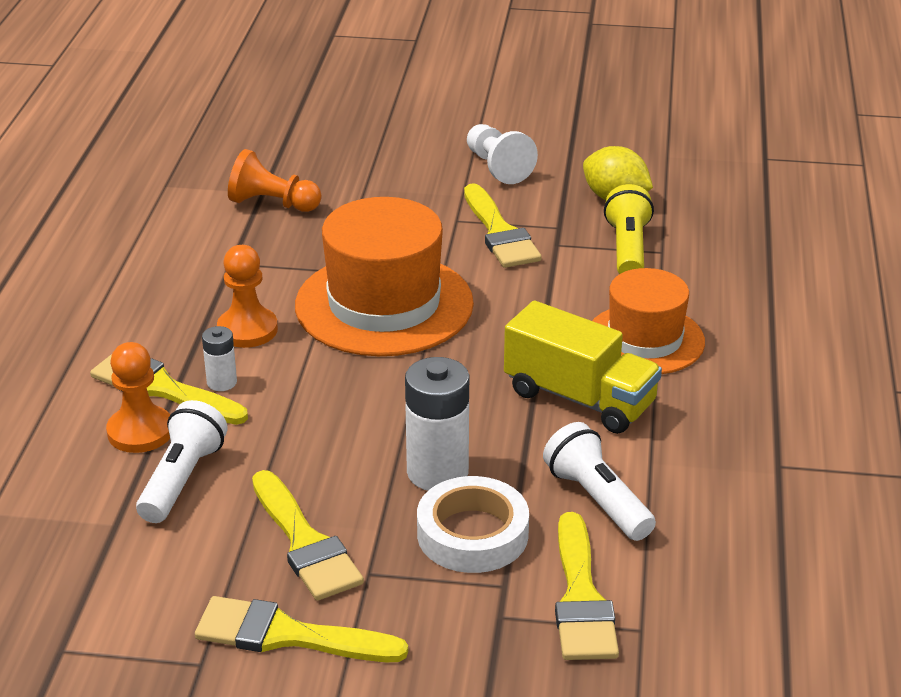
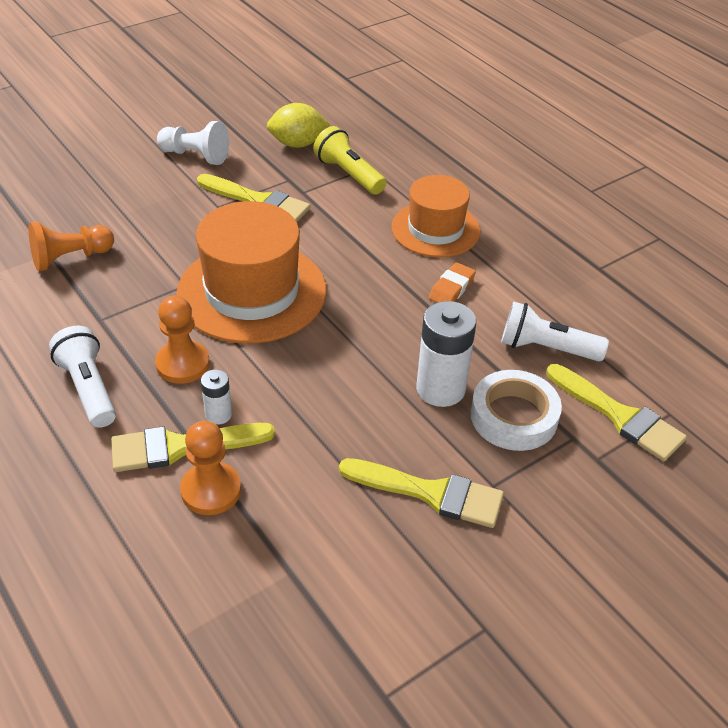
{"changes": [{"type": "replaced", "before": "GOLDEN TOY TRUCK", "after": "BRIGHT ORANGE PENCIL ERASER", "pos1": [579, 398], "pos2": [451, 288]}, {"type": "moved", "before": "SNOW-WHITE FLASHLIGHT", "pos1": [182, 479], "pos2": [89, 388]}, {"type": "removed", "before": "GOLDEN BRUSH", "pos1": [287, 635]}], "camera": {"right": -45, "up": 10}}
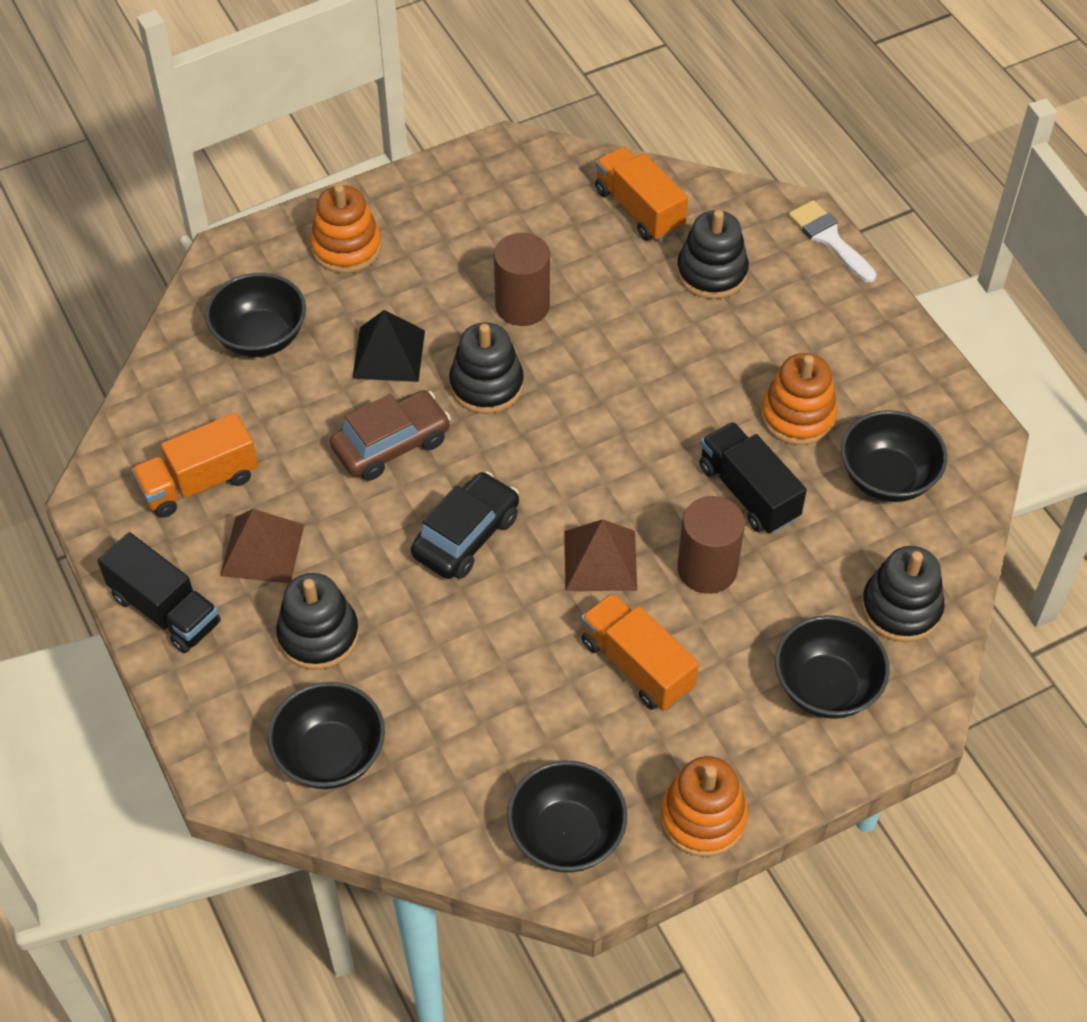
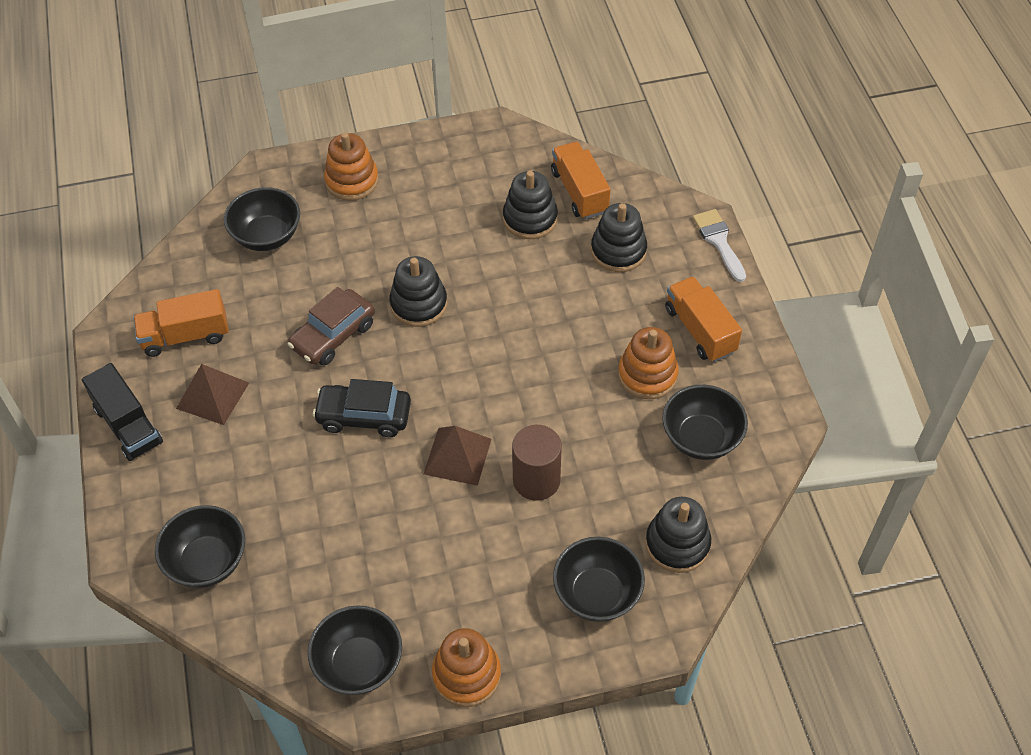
{"changes": [{"type": "removed", "before": "BROWN CYLINDER", "pos1": [522, 306]}, {"type": "removed", "before": "EBONY PYRAMID SHAPE", "pos1": [388, 354]}, {"type": "turned", "before": "BROWN TOY CAR", "pos1": [391, 445], "pos2": [333, 335], "turn": 150}, {"type": "removed", "before": "EBONY TOY TRUCK", "pos1": [748, 492]}, {"type": "turned", "before": "EBONY TOY CAR", "pos1": [466, 536], "pos2": [364, 416], "turn": -135}, {"type": "moved", "before": "EBONY RING STACKER", "pos1": [318, 635], "pos2": [530, 219]}, {"type": "moved", "before": "BRIGHT ORANGE TOY TRUCK", "pos1": [637, 665], "pos2": [700, 330]}], "camera": {"right": 15, "up": 0}}
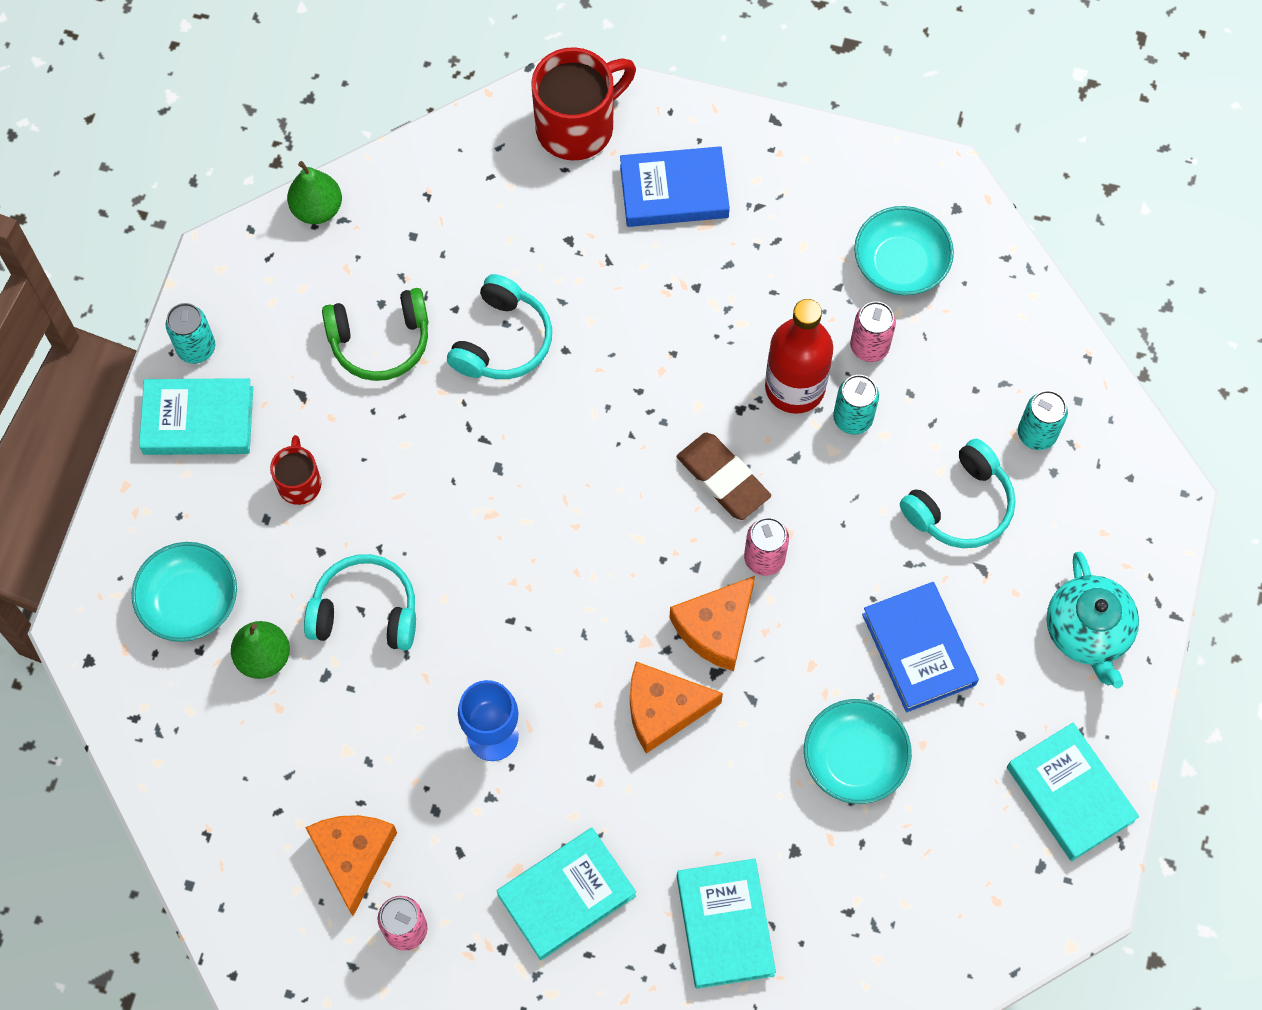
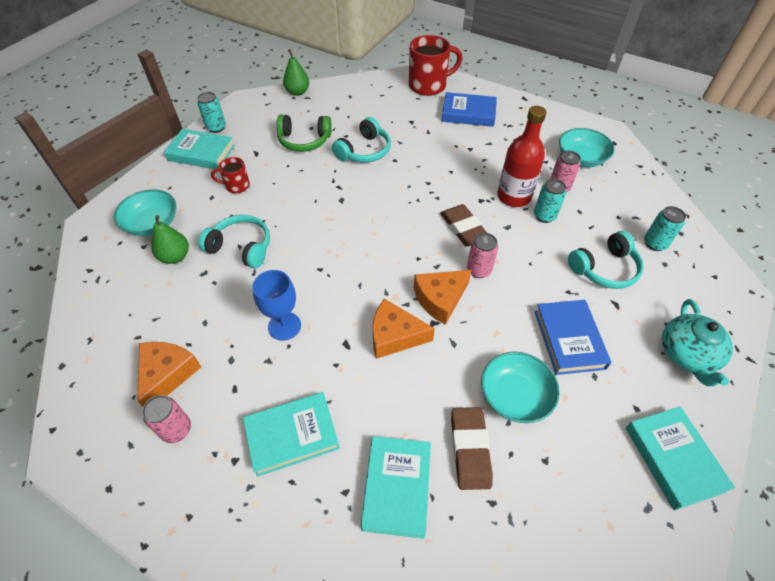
{"changes": [{"type": "turned", "before": "CRIMSON MUG", "pos1": [299, 482], "pos2": [236, 186], "turn": -105}, {"type": "added", "after": "BROWN PENCIL ERASER", "pos2": [470, 449]}], "camera": {"right": 15, "up": -15}}
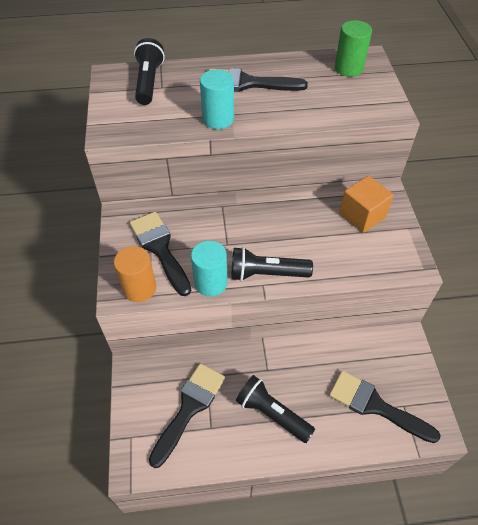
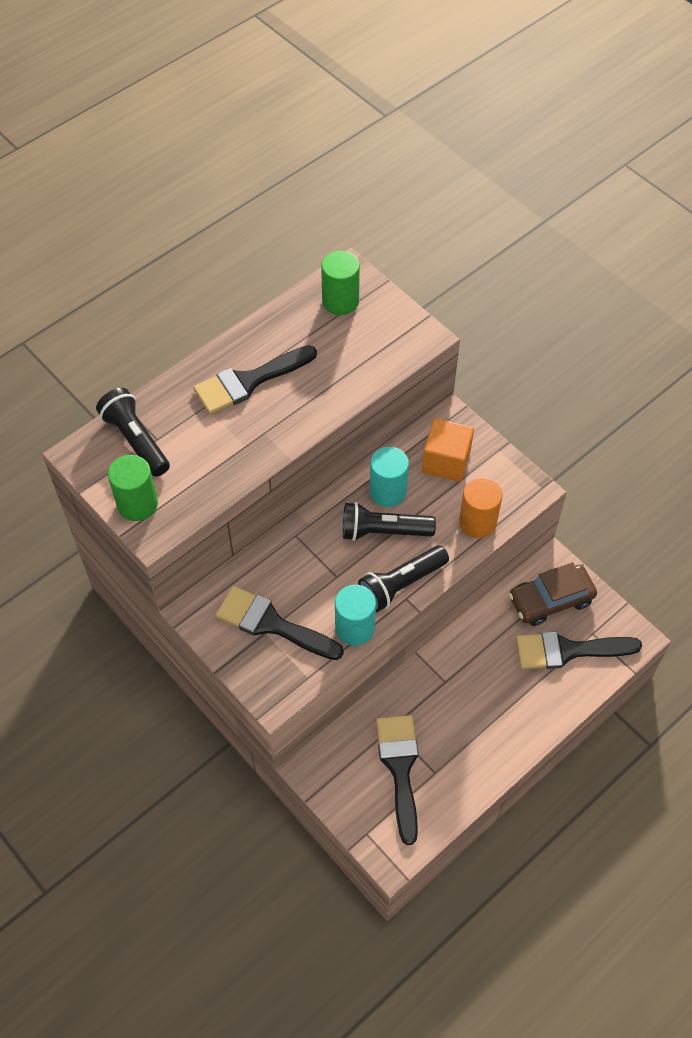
{"changes": [{"type": "moved", "before": "TEAL CYLINDER", "pos1": [218, 119], "pos2": [388, 492]}, {"type": "moved", "before": "BRIGHT ORANGE CYLINDER", "pos1": [139, 288], "pos2": [477, 522]}, {"type": "moved", "before": "EBONY FLASHLIGHT", "pos1": [272, 413], "pos2": [383, 531]}, {"type": "added", "after": "LEAF-GREEN CYLINDER", "pos2": [137, 504]}, {"type": "added", "after": "BROWN TOY CAR", "pos2": [550, 600]}], "camera": {"right": -35, "up": 5}}
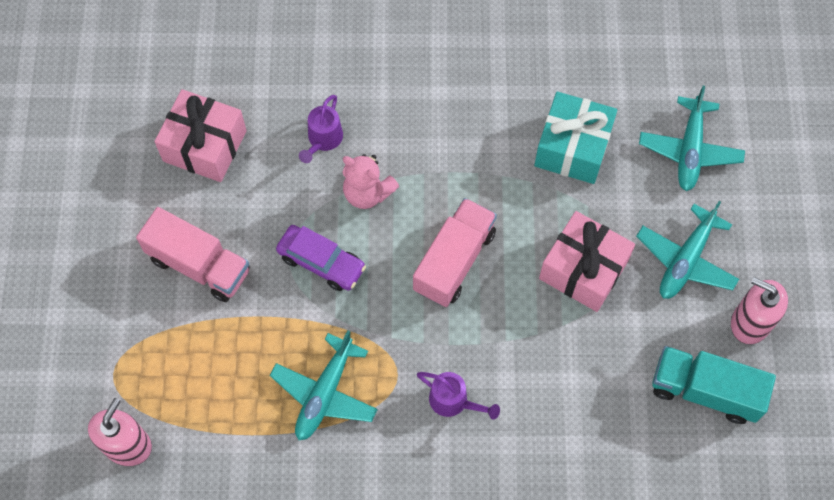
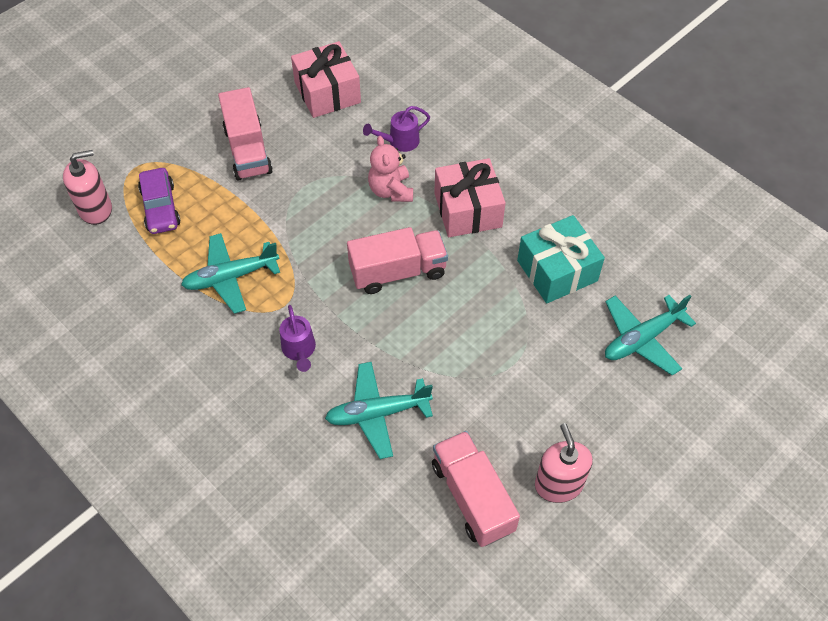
{"changes": [{"type": "moved", "before": "TEAL AEROPLANE", "pos1": [685, 260], "pos2": [377, 413]}, {"type": "moved", "before": "ROSY WRAPPED GIFT", "pos1": [583, 270], "pos2": [468, 210]}, {"type": "moved", "before": "ROYAL PURPLE TOY CAR", "pos1": [321, 262], "pos2": [160, 207]}, {"type": "recoloured", "before": "TEAL TOY TRUCK", "after": "ROSY TOY TRUCK", "pos1": [705, 391], "pos2": [472, 497]}], "camera": {"right": 45, "up": -10}}
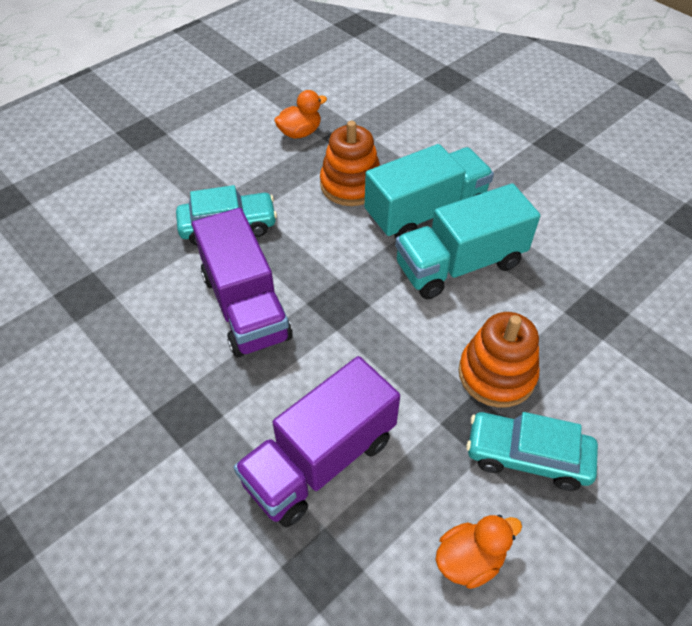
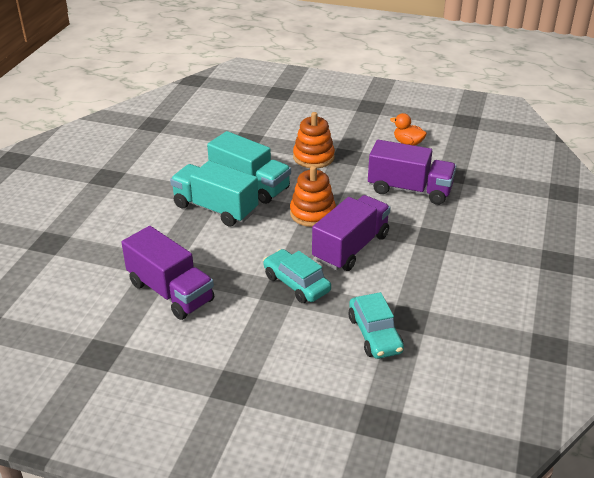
{"changes": [{"type": "replaced", "before": "BRIGHT ORANGE RUBBER DUCK", "after": "ROYAL PURPLE TOY TRUCK", "pos1": [300, 133], "pos2": [170, 292]}, {"type": "moved", "before": "BRIGHT ORANGE RING STACKER", "pos1": [351, 185], "pos2": [312, 213]}, {"type": "moved", "before": "TEAL TOY CAR", "pos1": [527, 456], "pos2": [375, 334]}], "camera": {"right": -120, "up": -15}}
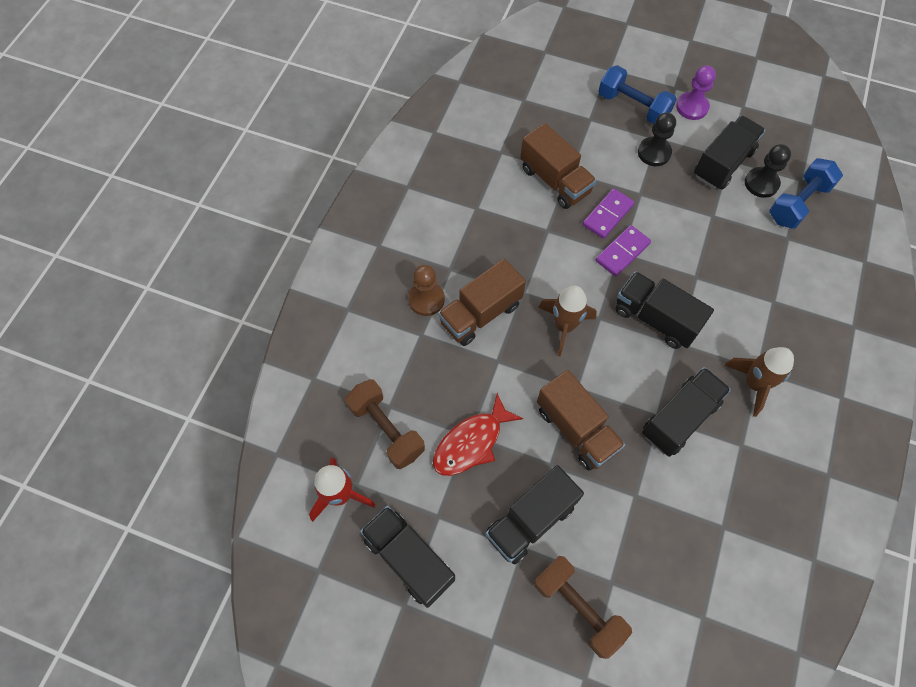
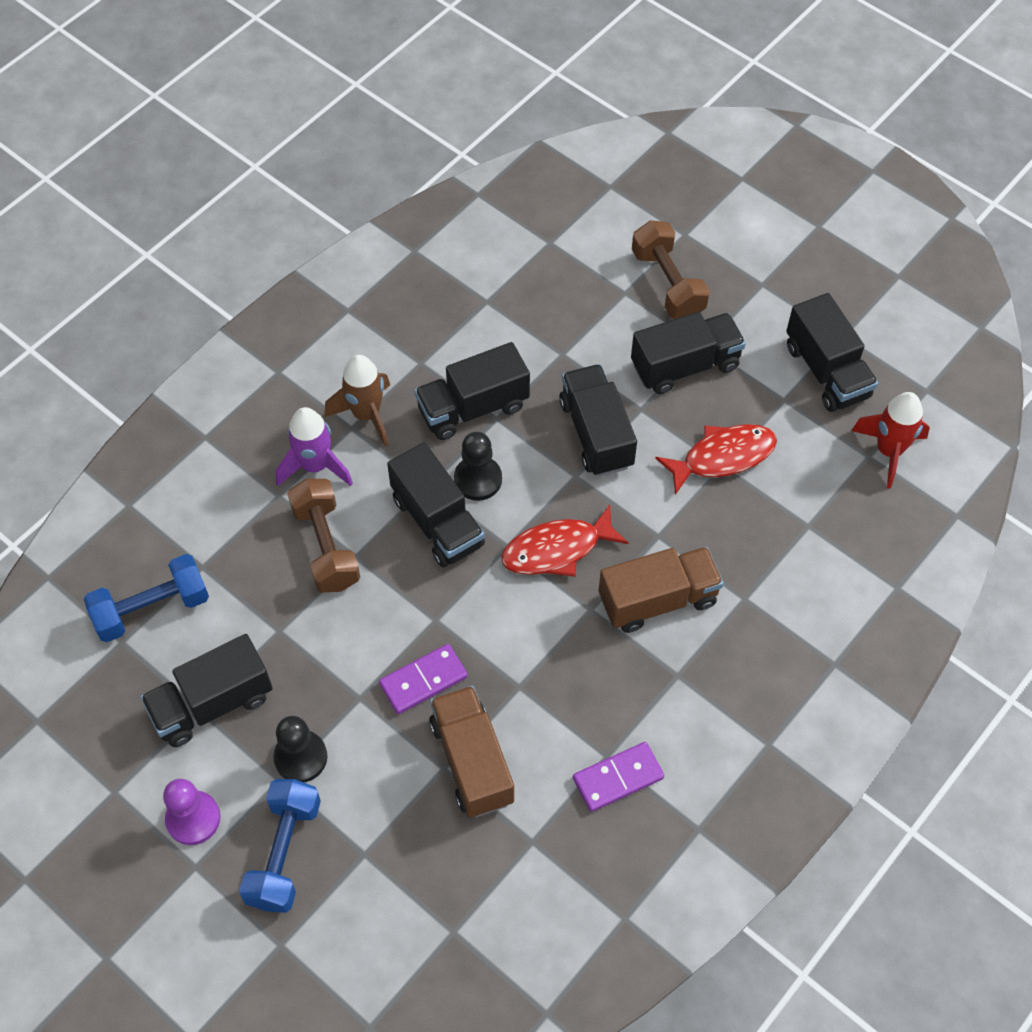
{"changes": [{"type": "turned", "before": "COBALT HAND WEIGHT", "pos1": [633, 107], "pos2": [284, 853], "turn": 45}, {"type": "moved", "before": "EBONY PAWN", "pos1": [761, 183], "pos2": [478, 479]}, {"type": "moved", "before": "ROYAL PURPLE DOMINO PIECE", "pos1": [622, 252], "pos2": [618, 778]}, {"type": "removed", "before": "BROWN PAWN", "pos1": [426, 299]}, {"type": "replaced", "before": "BROWN ROCKET", "after": "CRIMSON FISH FIGURE", "pos1": [564, 326], "pos2": [557, 549]}, {"type": "recoloured", "before": "BROWN TOY TRUCK", "after": "EBONY TOY TRUCK", "pos1": [576, 429], "pos2": [596, 433]}, {"type": "moved", "before": "BROWN HAND WEIGHT", "pos1": [386, 429], "pos2": [326, 546]}, {"type": "added", "after": "ROYAL PURPLE ROCKET", "pos2": [315, 466]}], "camera": {"right": -160, "up": -5}}
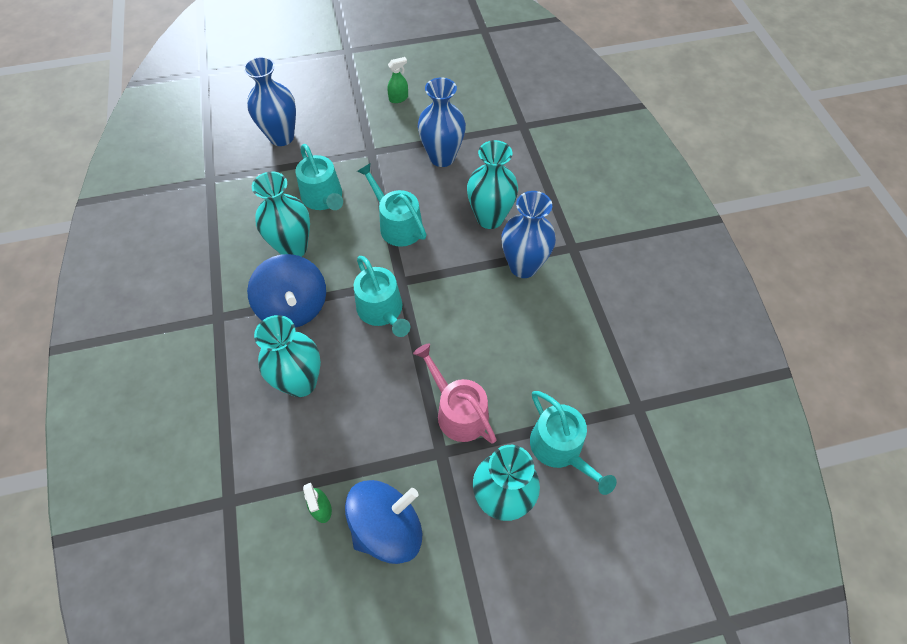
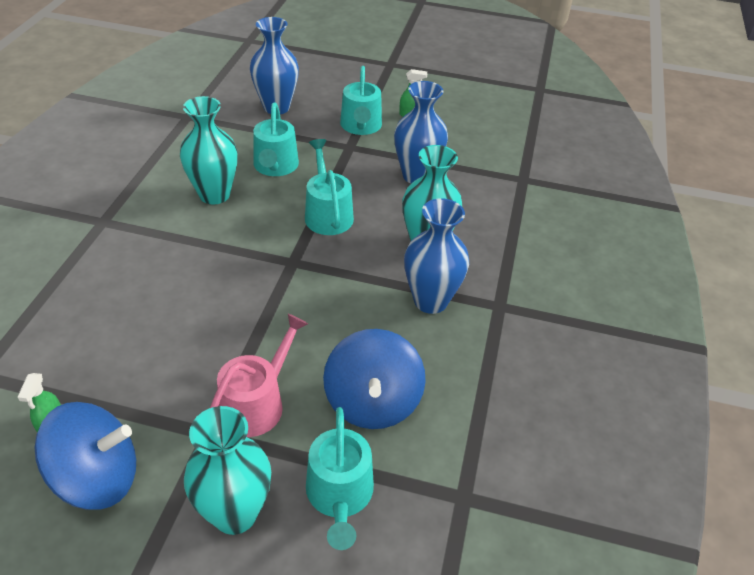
{"changes": [{"type": "moved", "before": "COBALT SPINNING TOP", "pos1": [294, 307], "pos2": [372, 402]}, {"type": "moved", "before": "TEAL WATERING POT", "pos1": [382, 311], "pos2": [361, 126]}, {"type": "removed", "before": "TEAL FLOWER VASE", "pos1": [301, 382]}, {"type": "turned", "before": "ROSY WATERING POT", "pos1": [458, 411], "pos2": [257, 403], "turn": 45}], "camera": {"right": 25, "up": -15}}
